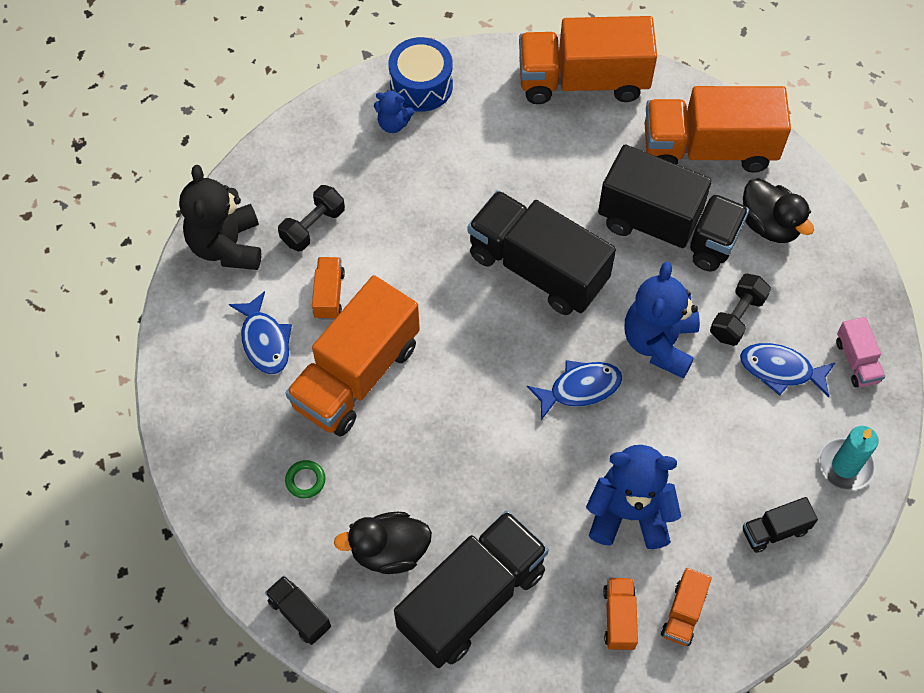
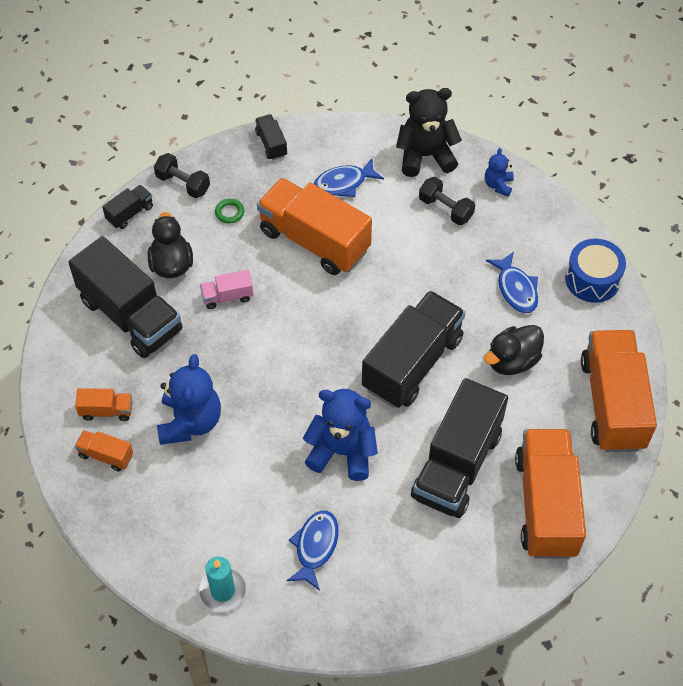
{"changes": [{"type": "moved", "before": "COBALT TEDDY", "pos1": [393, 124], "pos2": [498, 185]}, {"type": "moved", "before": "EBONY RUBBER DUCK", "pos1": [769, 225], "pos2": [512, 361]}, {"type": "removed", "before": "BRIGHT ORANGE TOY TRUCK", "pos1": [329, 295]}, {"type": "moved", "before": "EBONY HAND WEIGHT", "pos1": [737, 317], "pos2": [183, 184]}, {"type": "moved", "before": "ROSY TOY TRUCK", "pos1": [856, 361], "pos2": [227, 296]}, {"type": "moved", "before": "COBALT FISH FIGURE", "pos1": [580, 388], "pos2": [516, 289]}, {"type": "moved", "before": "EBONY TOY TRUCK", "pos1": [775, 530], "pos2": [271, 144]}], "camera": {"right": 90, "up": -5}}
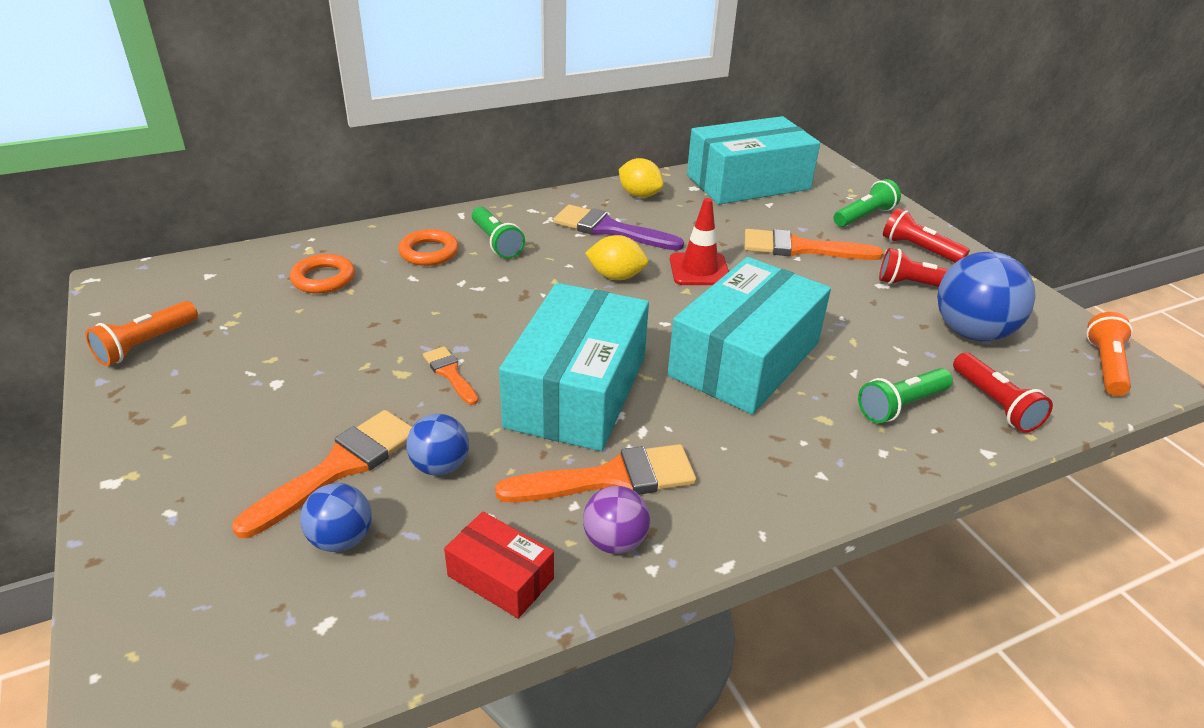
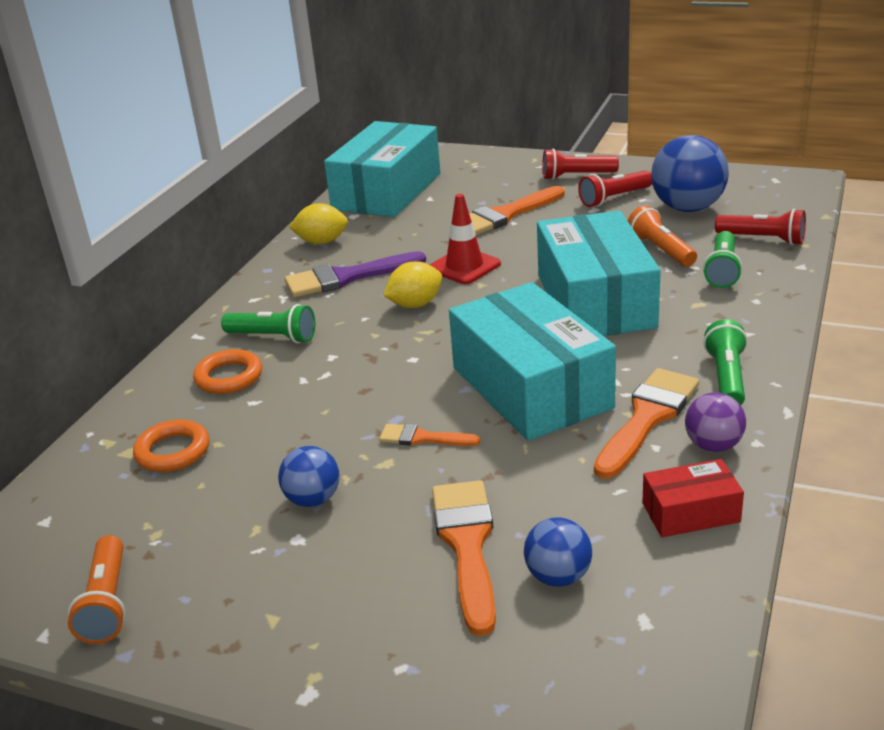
{"changes": [{"type": "moved", "before": "LEAF-GREEN FLASHLIGHT", "pos1": [864, 216], "pos2": [726, 378]}, {"type": "moved", "before": "BRIGHT ORANGE FLASHLIGHT", "pos1": [1105, 366], "pos2": [661, 250]}, {"type": "moved", "before": "COBALT SPHERE", "pos1": [440, 466], "pos2": [313, 499]}], "camera": {"right": -40, "up": -5}}
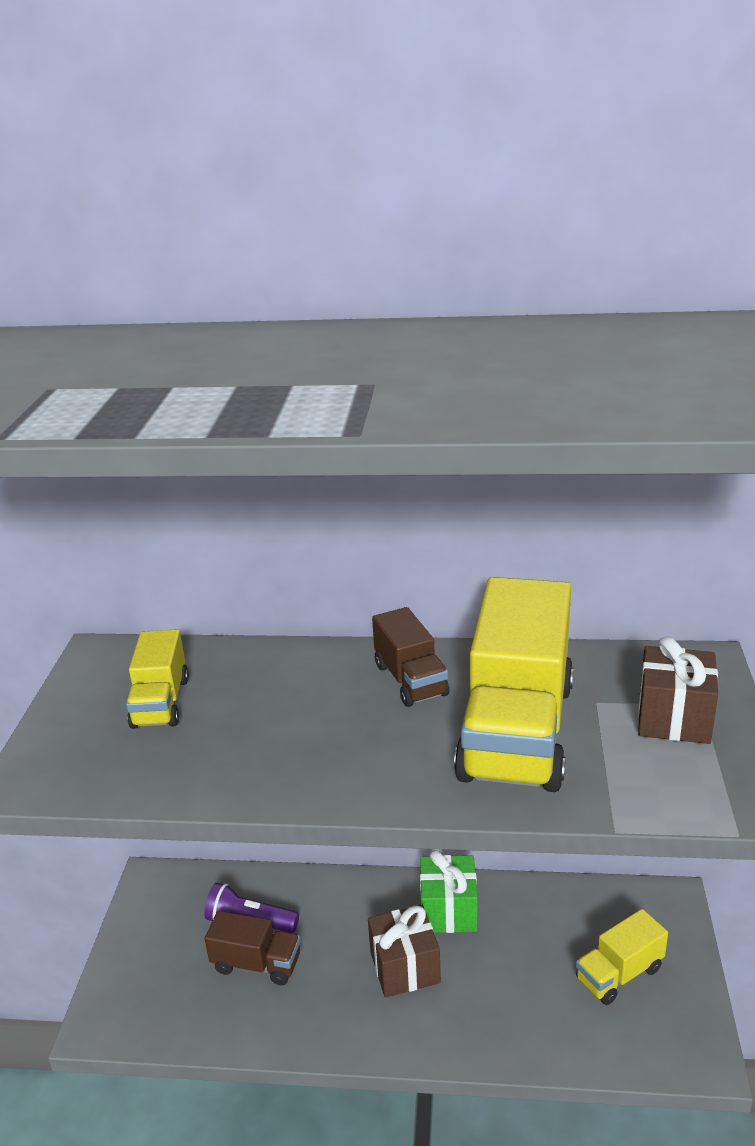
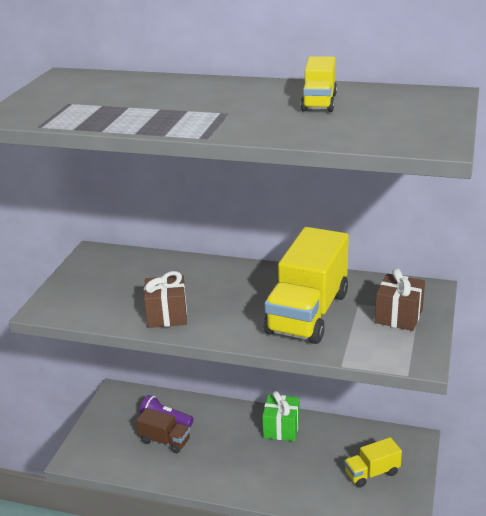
{"changes": [{"type": "removed", "before": "BROWN TOY TRUCK", "pos1": [410, 680]}, {"type": "moved", "before": "GOLDEN TOY TRUCK", "pos1": [161, 702], "pos2": [319, 102]}, {"type": "moved", "before": "BROWN WRAPPED GIFT", "pos1": [405, 967], "pos2": [167, 315]}], "camera": {"right": 10, "up": 0}}
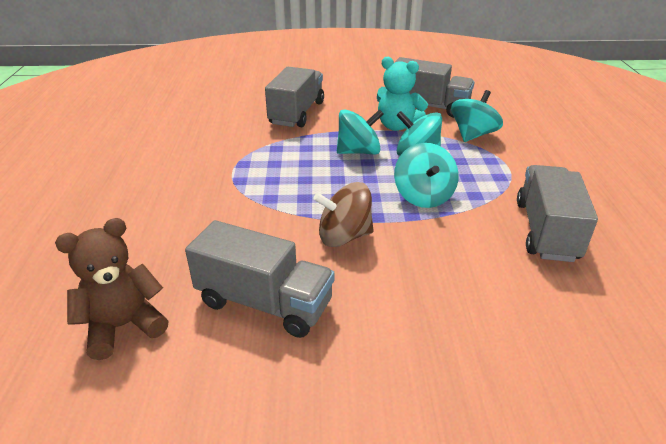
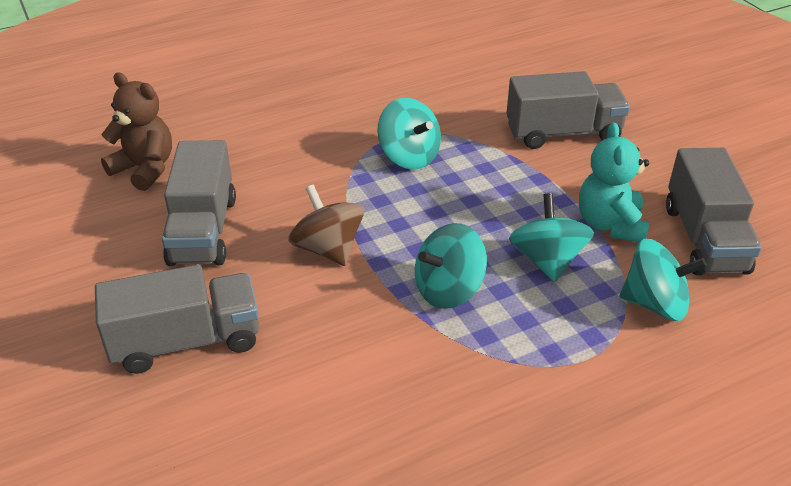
{"changes": [{"type": "moved", "before": "TEAL SPINNING TOP", "pos1": [359, 152], "pos2": [409, 156]}, {"type": "moved", "before": "GREY TOY TRUCK", "pos1": [546, 231], "pos2": [186, 341]}], "camera": {"right": 65, "up": 5}}
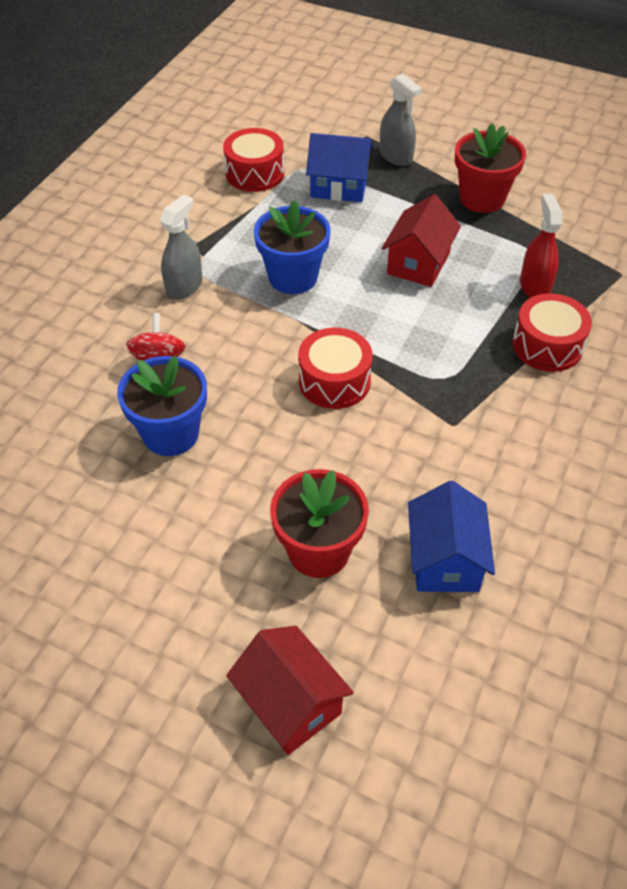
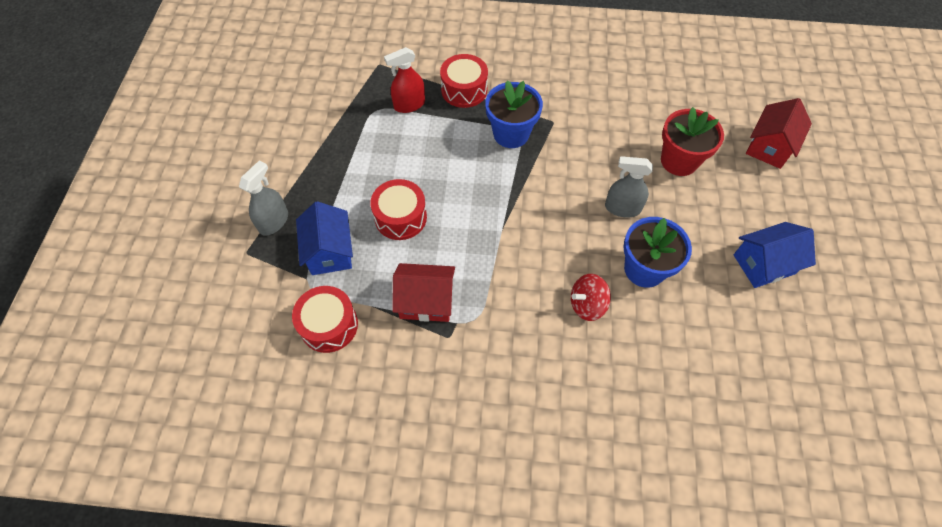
{"changes": [{"type": "removed", "before": "CRIMSON FLOWER POT", "pos1": [482, 198]}, {"type": "moved", "before": "CRIMSON TOY HOUSE", "pos1": [418, 263], "pos2": [426, 301]}, {"type": "moved", "before": "GREY SPRAYER", "pos1": [184, 287], "pos2": [622, 208]}, {"type": "moved", "before": "COBALT FLOWER POT", "pos1": [293, 277], "pos2": [511, 134]}, {"type": "moved", "before": "CRIMSON TOY DRUM", "pos1": [334, 381], "pos2": [400, 217]}, {"type": "moved", "before": "COBALT TOY HOUSE", "pos1": [445, 560], "pos2": [764, 264]}], "camera": {"right": -110, "up": 10}}
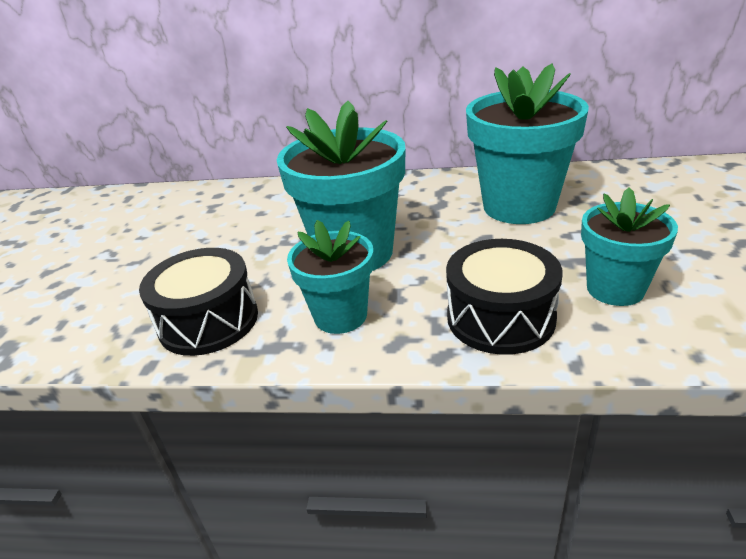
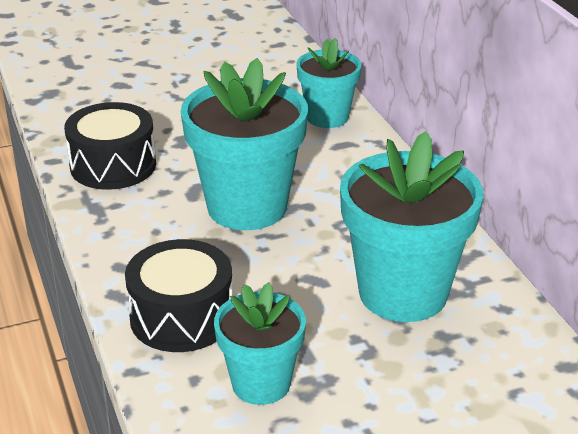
{"changes": [{"type": "moved", "before": "TEAL FLOWER POT", "pos1": [340, 316], "pos2": [327, 117]}], "camera": {"right": 60, "up": 0}}
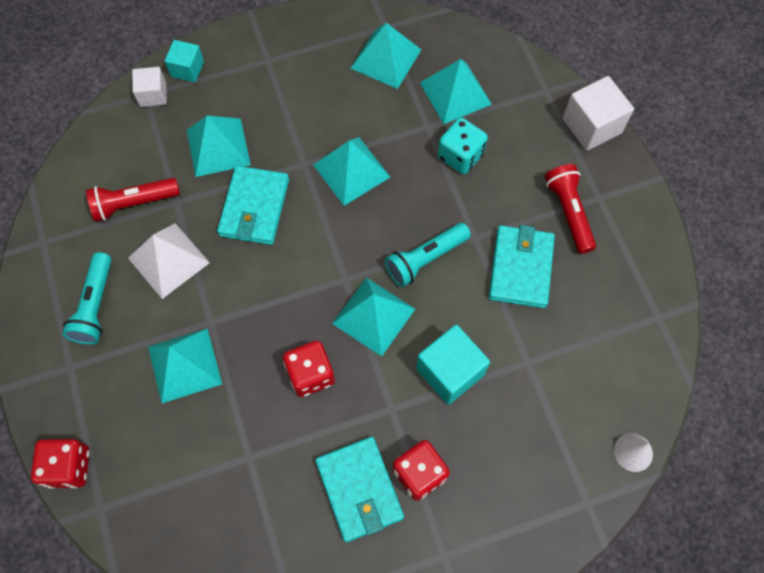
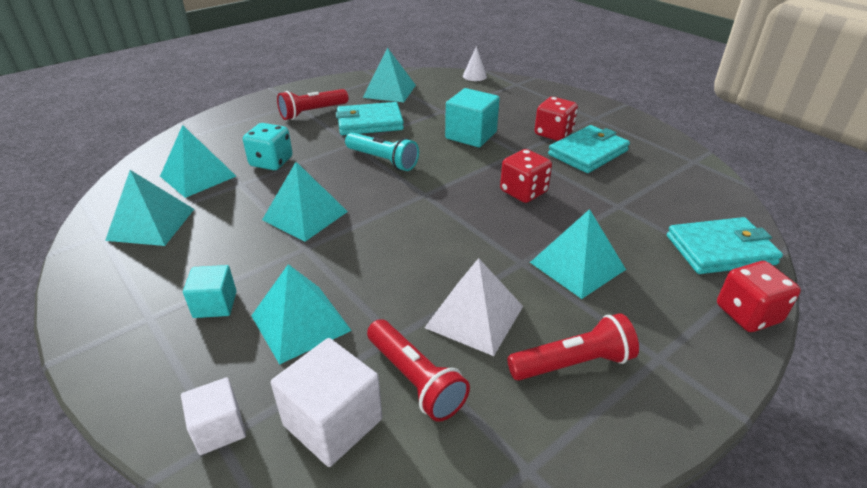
{"changes": [{"type": "moved", "before": "TEAL SOLID CUBE", "pos1": [187, 69], "pos2": [215, 304]}, {"type": "moved", "before": "SNOW-WHITE SOLID CUBE", "pos1": [591, 126], "pos2": [333, 422]}, {"type": "moved", "before": "TEAL WALLET", "pos1": [254, 207], "pos2": [720, 250]}, {"type": "recoloured", "before": "TEAL FLASHLIGHT", "after": "CRIMSON FLASHLIGHT", "pos1": [95, 306], "pos2": [573, 363]}, {"type": "moved", "before": "TEAL PYRAMID SHAPE", "pos1": [373, 316], "pos2": [389, 91]}], "camera": {"right": -110, "up": -30}}
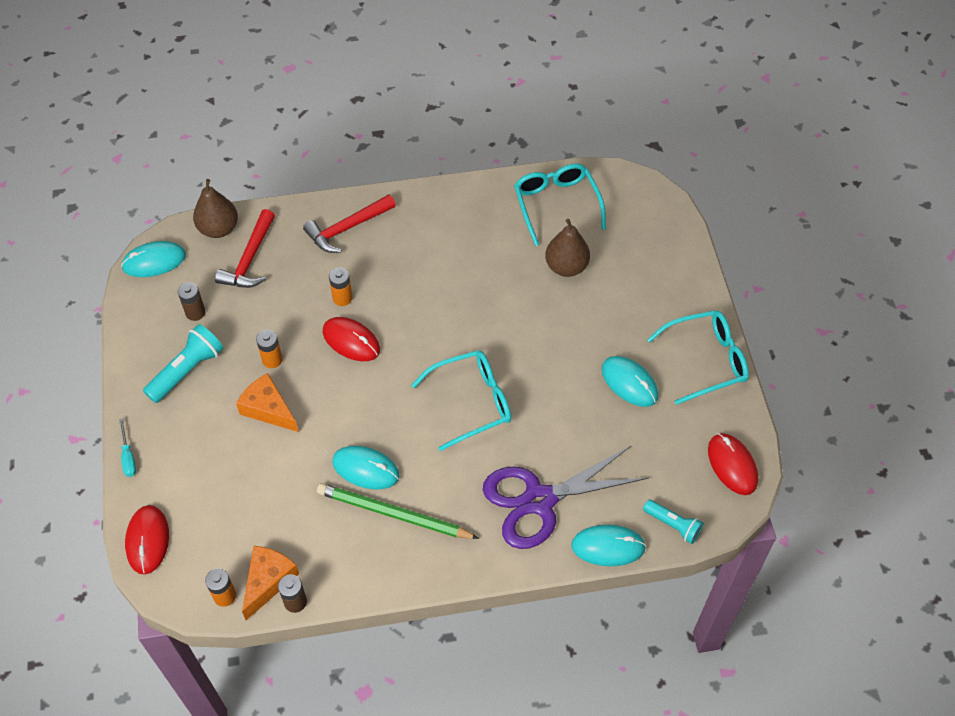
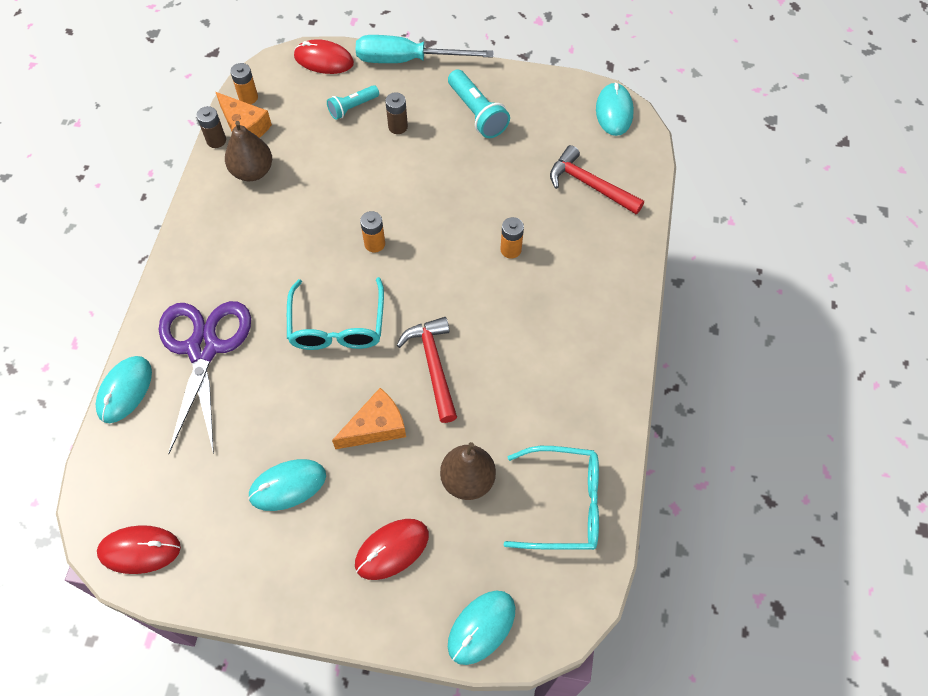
{"changes": [{"type": "moved", "before": "BROWN PEAR FRUIT", "pos1": [219, 229], "pos2": [252, 171]}, {"type": "moved", "before": "CRIMSON CLAW HAMMER", "pos1": [347, 228], "pos2": [433, 365]}, {"type": "moved", "before": "BROWN POWER CELL", "pos1": [195, 312], "pos2": [398, 127]}, {"type": "removed", "before": "TEAL SPECTACLES", "pos1": [706, 360]}, {"type": "moved", "before": "CRIMSON MOUSE", "pos1": [351, 341], "pos2": [392, 549]}, {"type": "moved", "before": "BRIGHT ORANGE POWER CELL", "pos1": [272, 360], "pos2": [374, 244]}, {"type": "moved", "before": "BRIGHT ORANGE PIECE OF CHEESE", "pos1": [268, 409], "pos2": [376, 426]}, {"type": "resized", "before": "TEAL FLAT SCREWDRIVER", "pos1": [128, 457], "pos2": [407, 60], "scale": 2.33}, {"type": "moved", "before": "TEAL MOUSE", "pos1": [366, 469], "pos2": [481, 627]}, {"type": "removed", "before": "LEAF-GREEN LEAD PENCIL", "pos1": [393, 514]}, {"type": "moved", "before": "TEAL FLASHLIGHT", "pos1": [673, 525], "pos2": [352, 107]}], "camera": {"right": 110, "up": 5}}
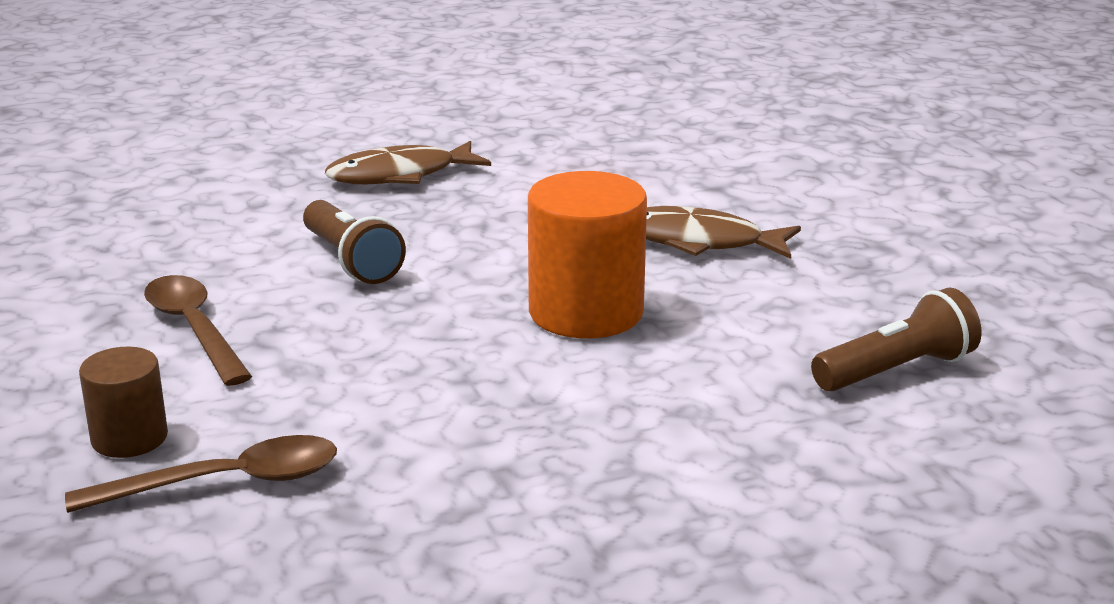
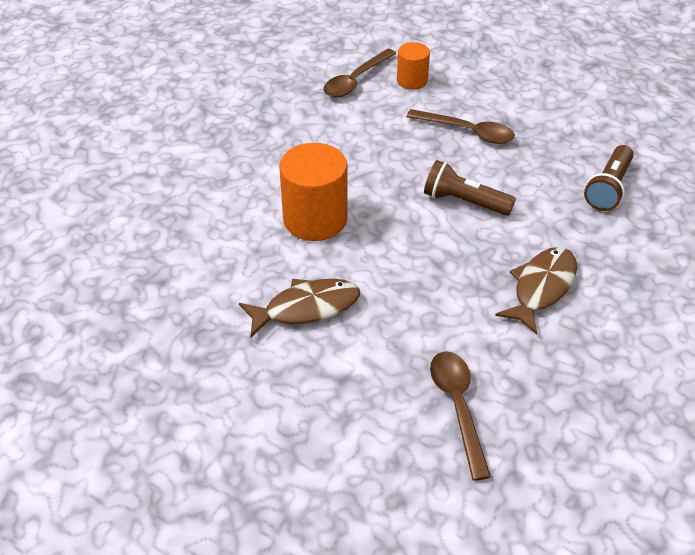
{"changes": [{"type": "moved", "before": "BROWN FLASHLIGHT", "pos1": [896, 370], "pos2": [608, 188]}, {"type": "recoloured", "before": "BROWN CYLINDER", "after": "BRIGHT ORANGE CYLINDER", "pos1": [129, 438], "pos2": [412, 80]}, {"type": "added", "after": "BROWN TEASPOON", "pos2": [458, 407]}], "camera": {"right": 145, "up": 20}}
